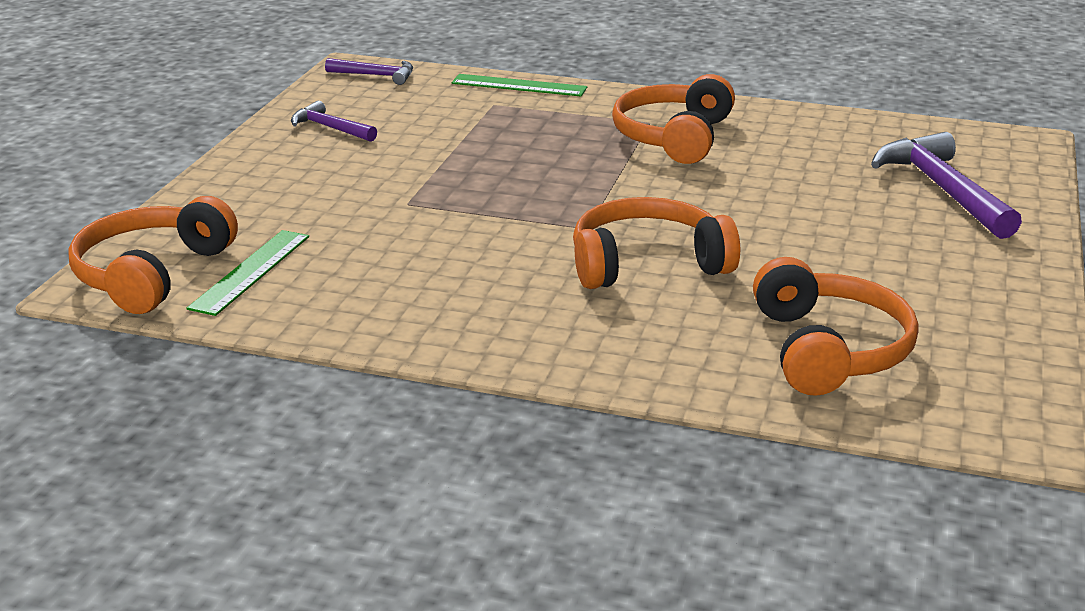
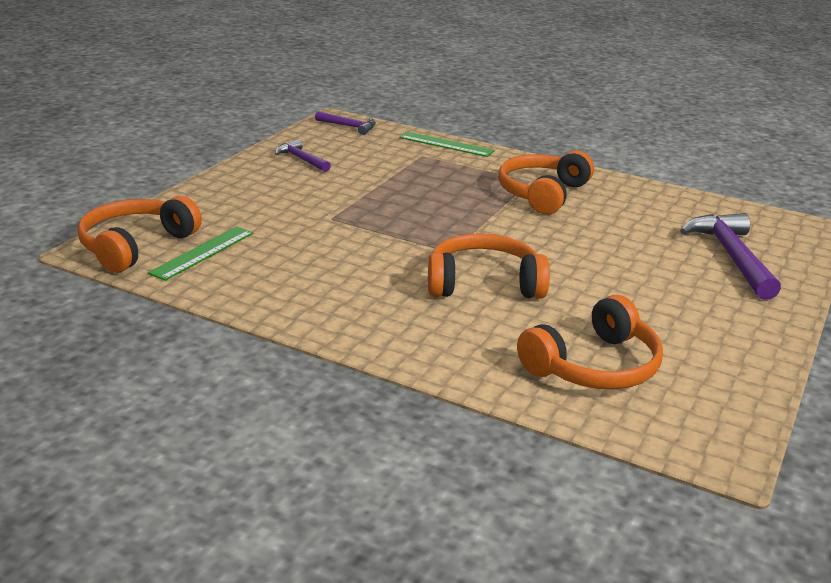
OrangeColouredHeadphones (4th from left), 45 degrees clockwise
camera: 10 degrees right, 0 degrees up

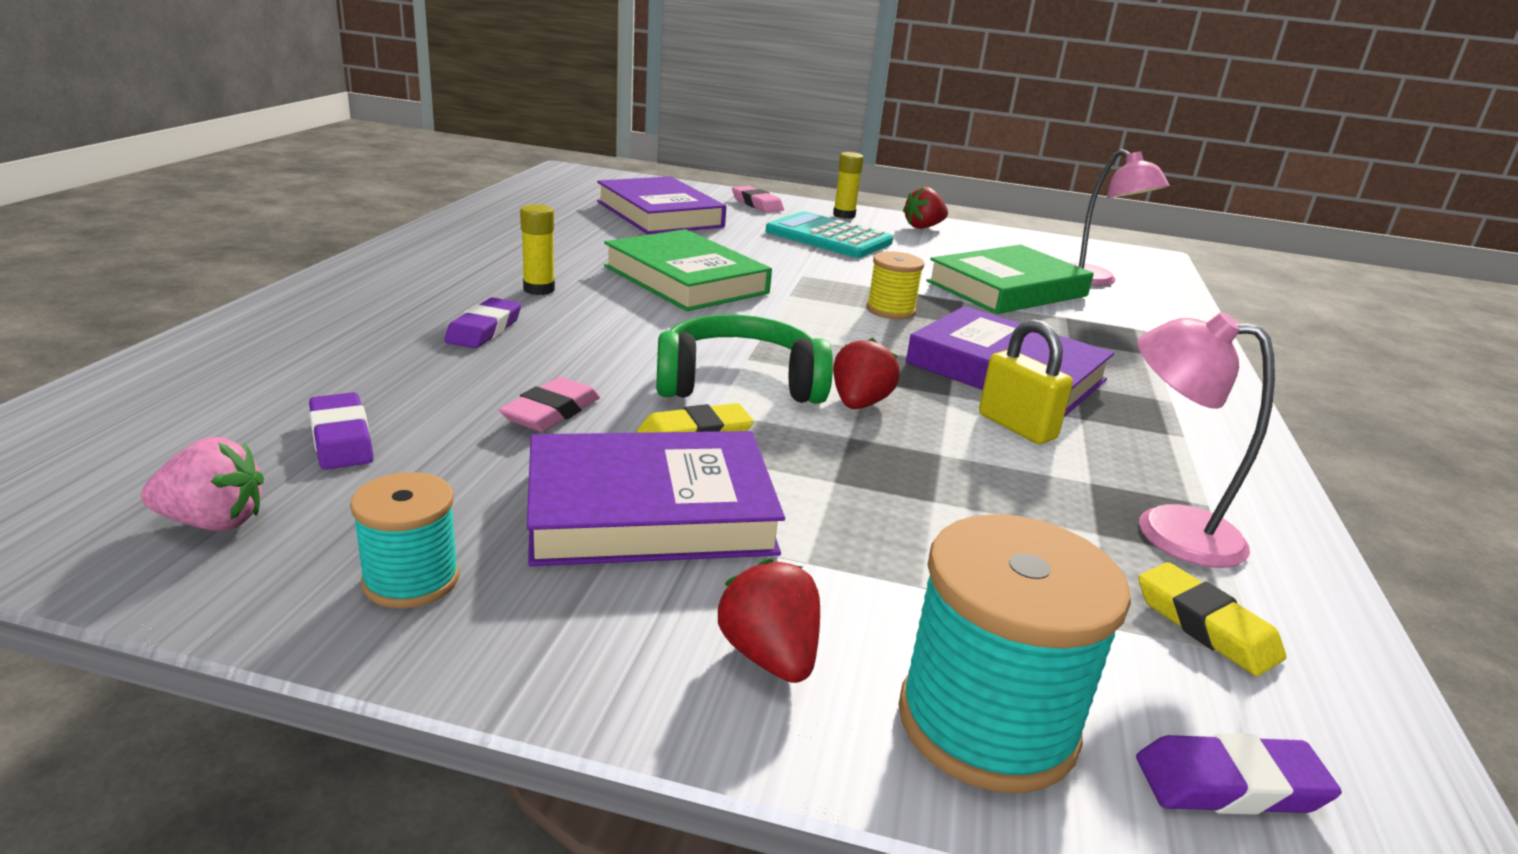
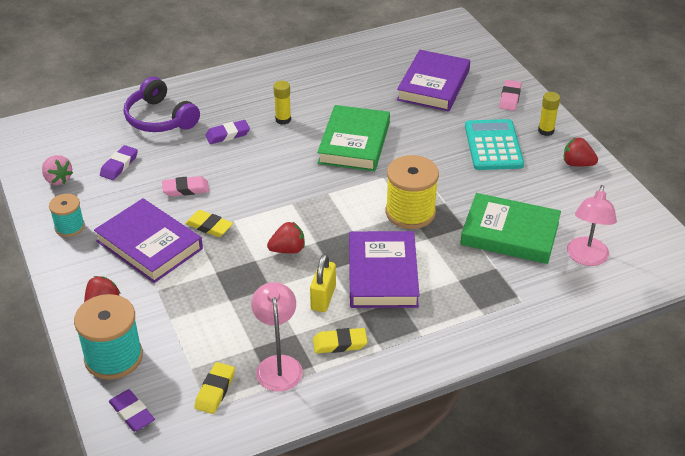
BrightYellowSpool, x1.72
GreenHeadphones => nothing
nothing => PurpleHeadphones
nothing => BrightYellowPencilEraser (3rd from left)
camera: 55 degrees right, 15 degrees up

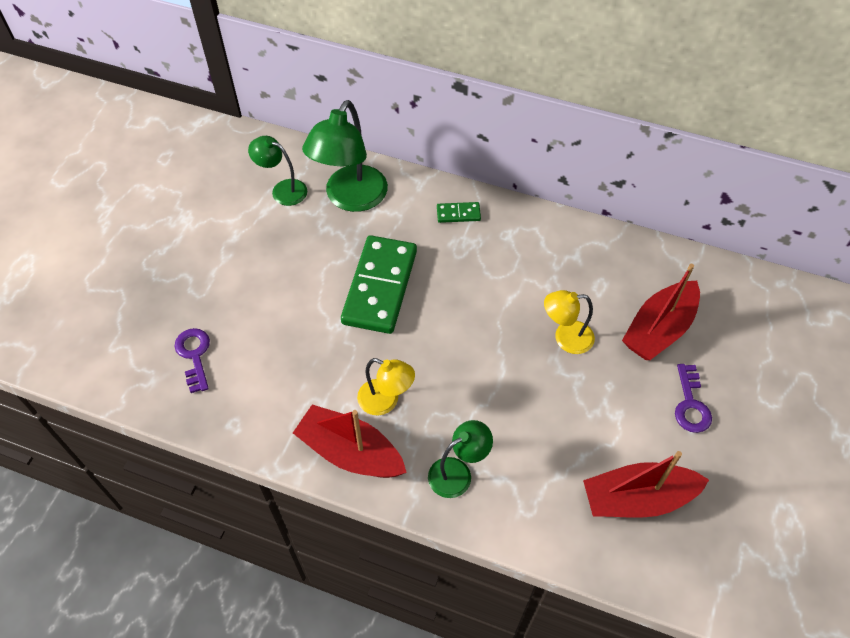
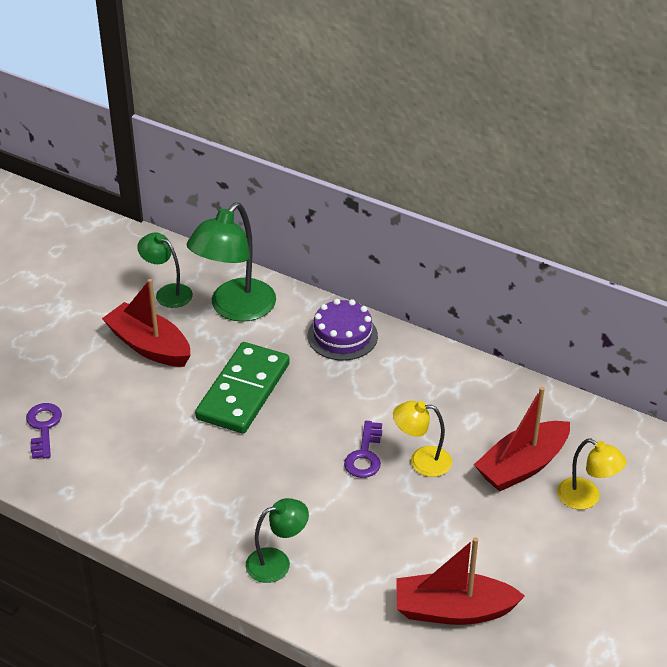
GreenDominoTile (2nd from left) => PurpleLayerCake
BrightYellowReadingLamp (1st from left in the first image) => BrightYellowReadingLamp (2nd from left), moved
PurpleDoorKey (2nd from left), moved
CrimsonSailboat (1st from left), moved
camera: 10 degrees right, 15 degrees down

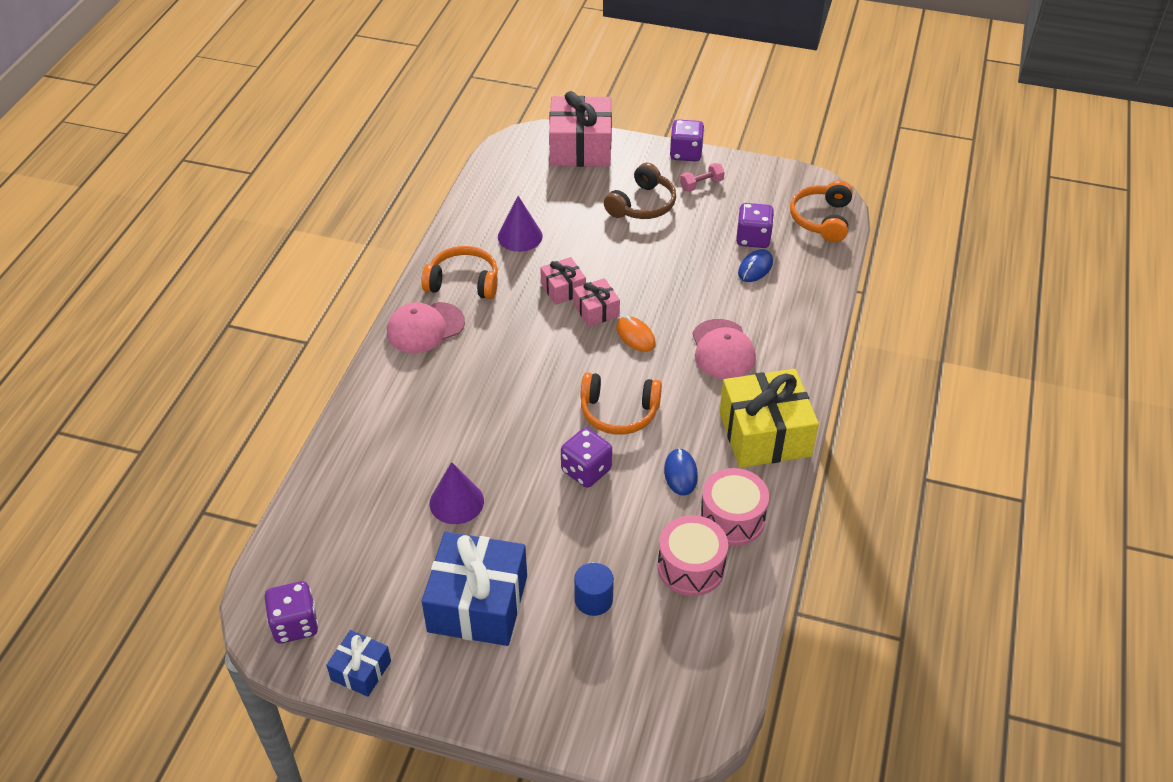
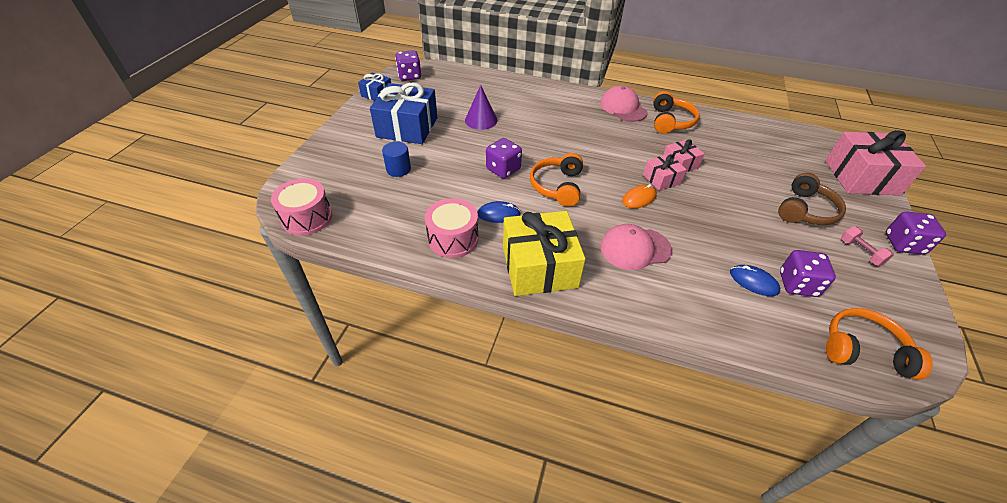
BrownHeadphones, 90 degrees counterclockwise
PurpleCone (2nd from left) => nothing
RosePinkDrum (1st from left), moved
camera: 90 degrees right, 0 degrees up

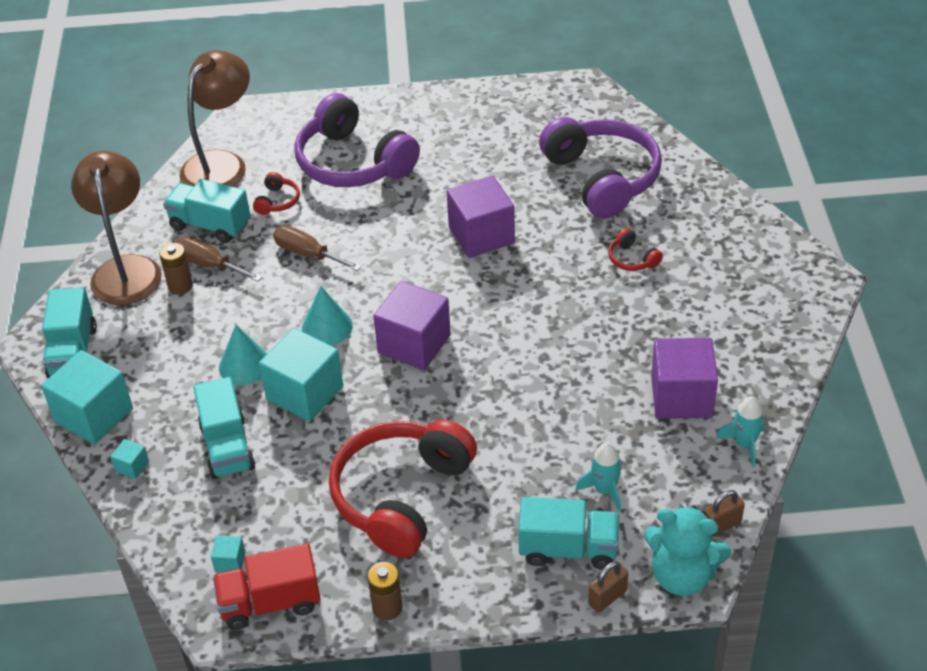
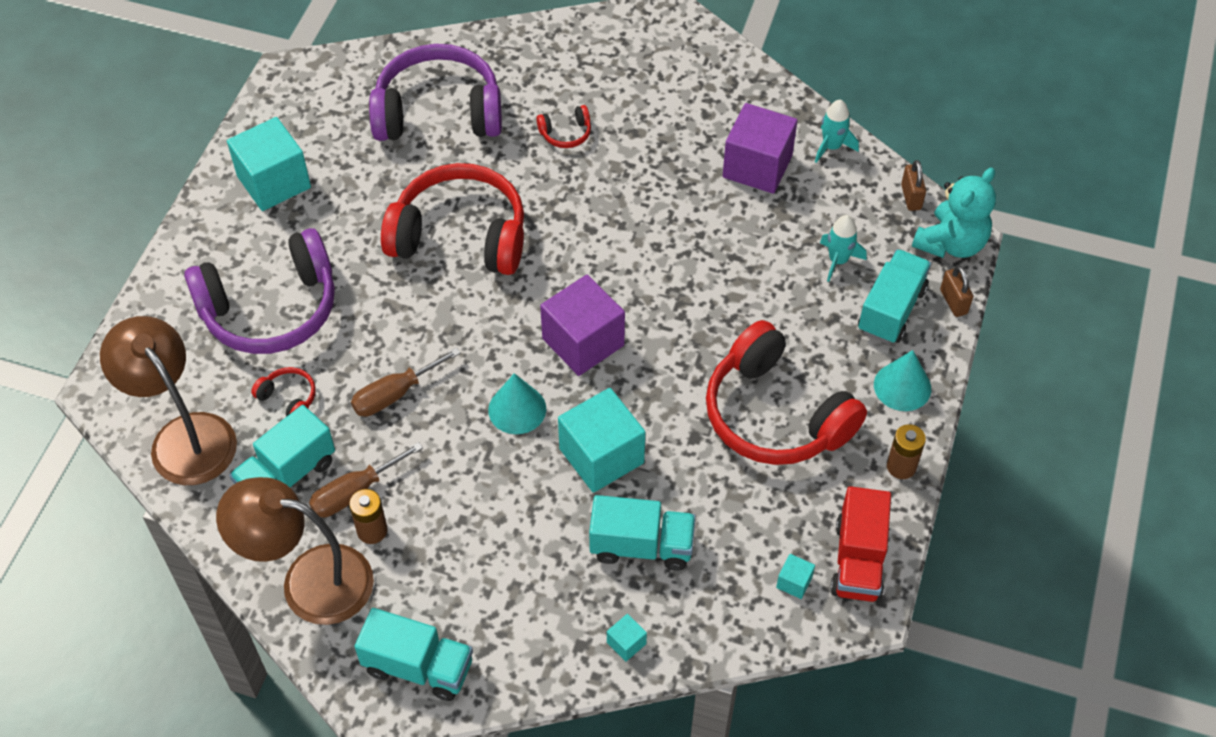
PurpleSolidCube (2nd from left) => CrimsonHeadphones (2nd from left)
AquaCone (1st from left in the first image) => AquaCone (2nd from left), moved
AquaSolidCube (1st from left), moved
camera: 70 degrees left, 10 degrees up

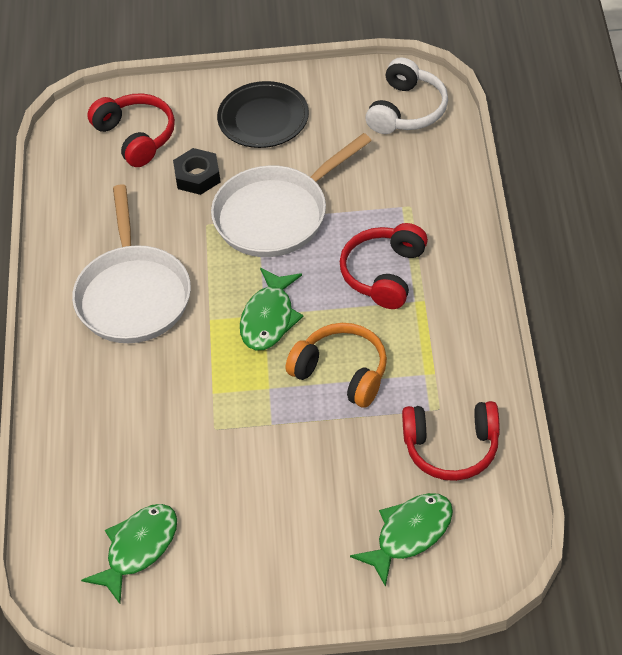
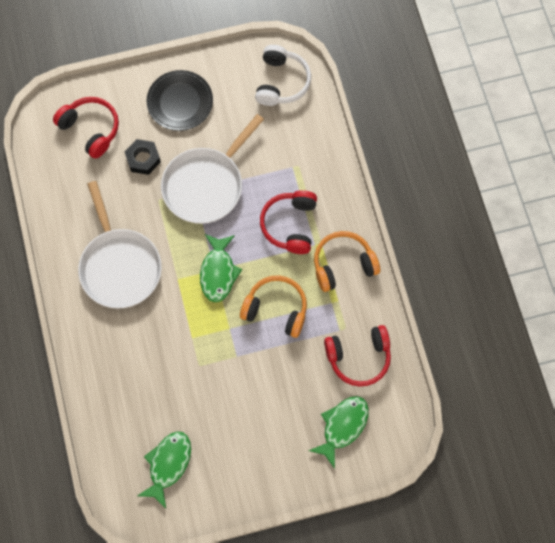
nothing => OrangeColouredHeadphones (2nd from left)
camera: 15 degrees left, 20 degrees up

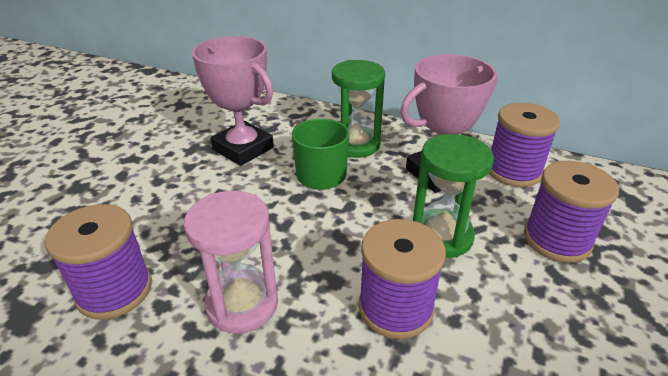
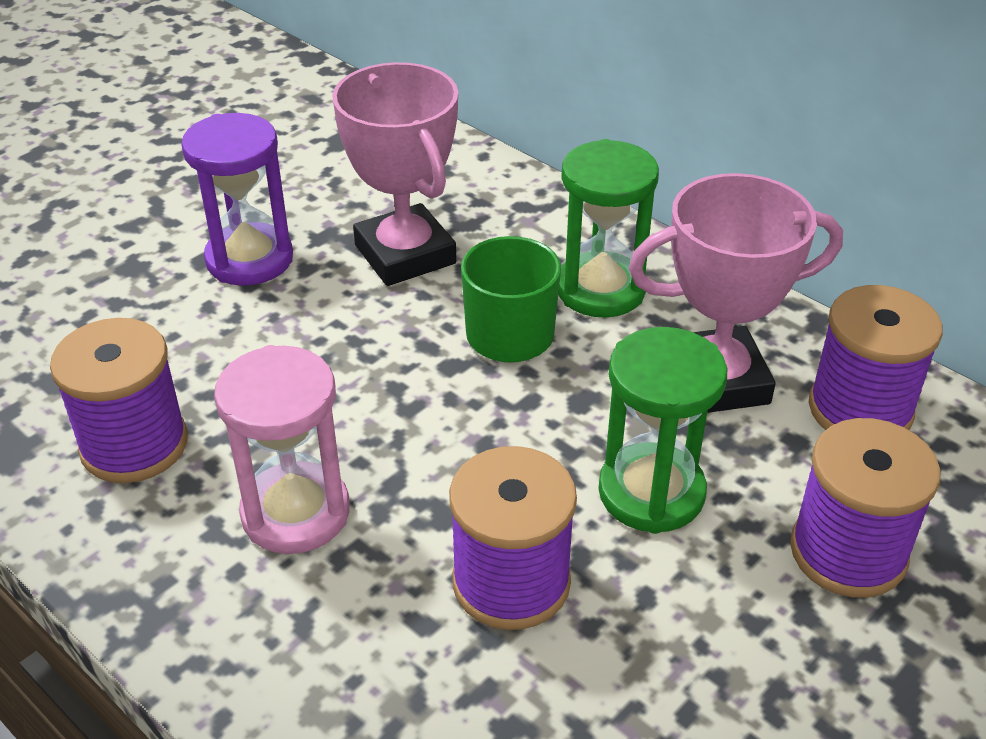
nothing => PurpleSandTimer
camera: 20 degrees right, 5 degrees up

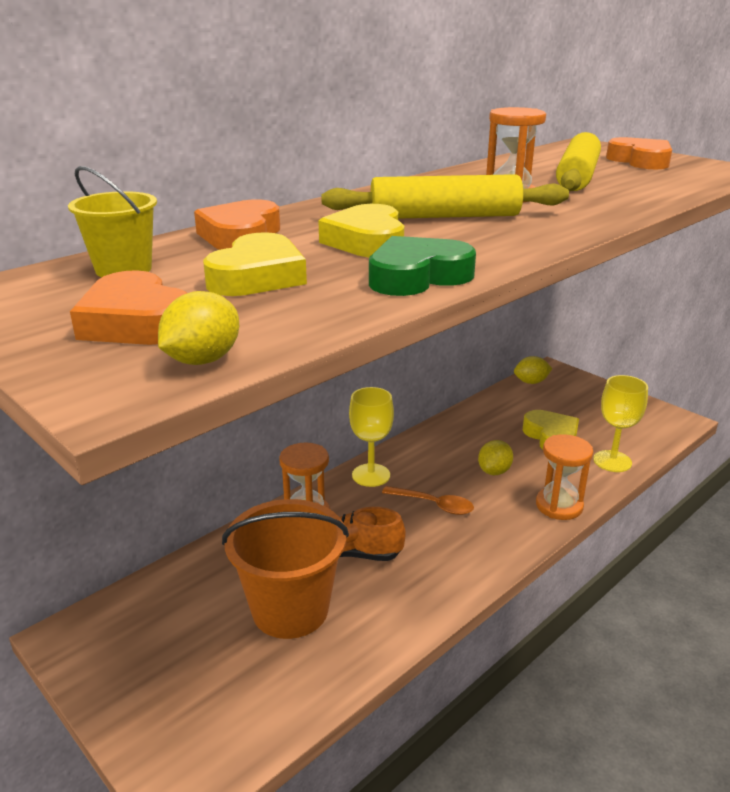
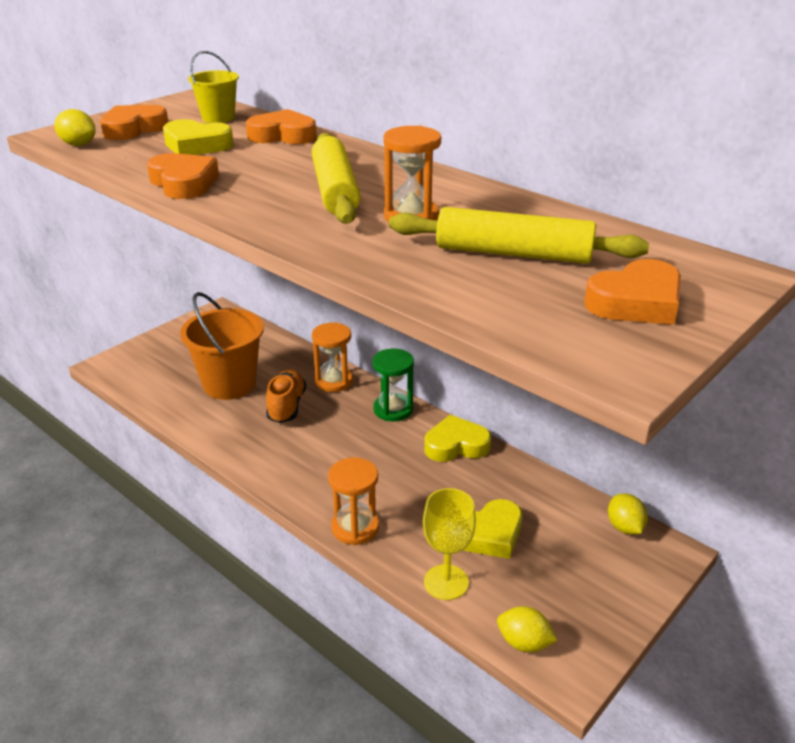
BrightYellowHeart (2nd from left), moved
GreenHeart => OrangeColouredHeart (2nd from left)
BrightYellowGoblet (1st from left) => GreenSandTimer
BrightYellowToyLemon (2nd from left), moved
OrangeColouredTeaspoon => nothing
camera: 85 degrees right, 5 degrees up

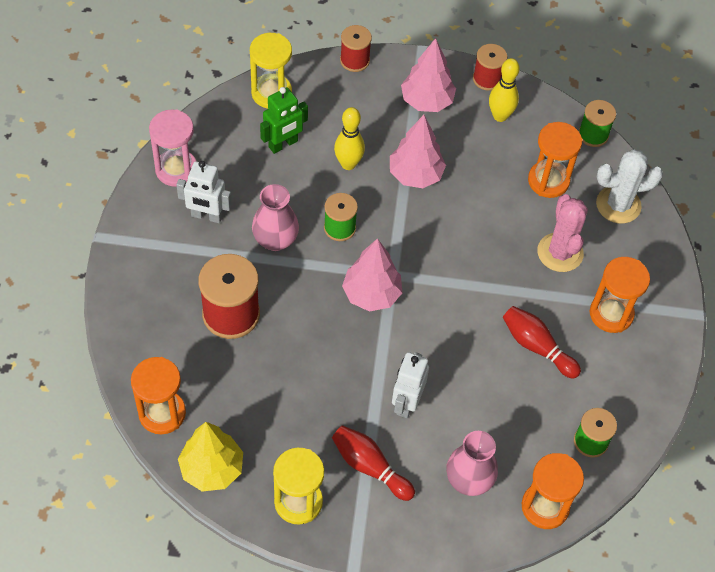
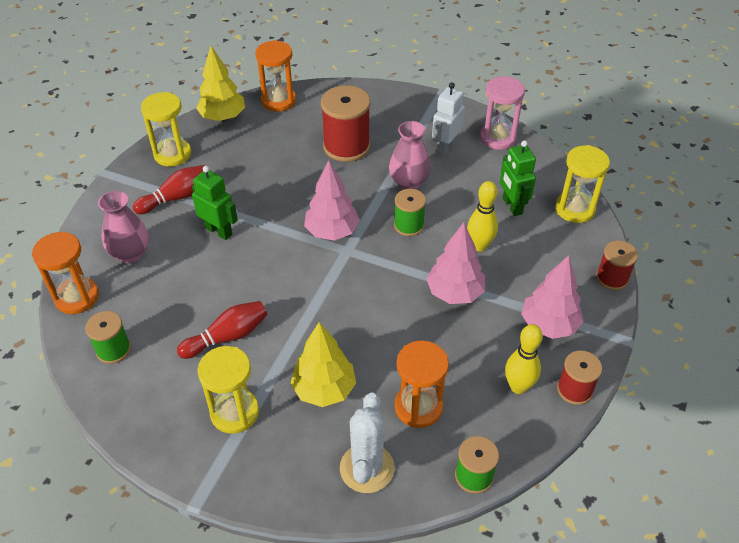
RosePinkPricklyPlant => BrightYellowToyTree (2nd from left)
OrangeColouredSandTimer (4th from left) => BrightYellowSandTimer (2nd from left)
WhiteToyRobot (2nd from left) => GreenToyRobot (1st from left)
camera: 110 degrees right, 10 degrees down

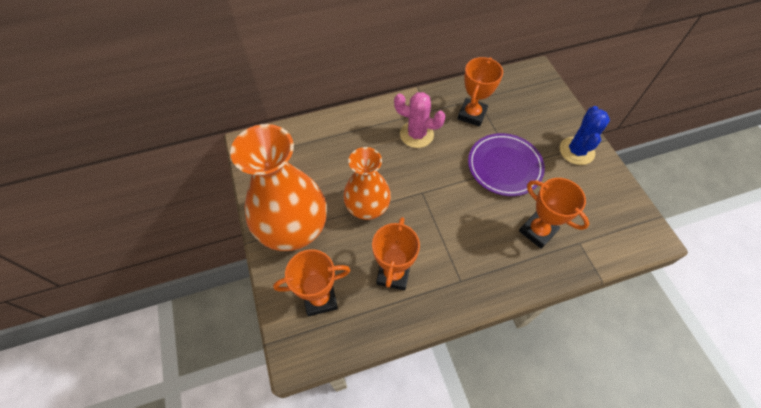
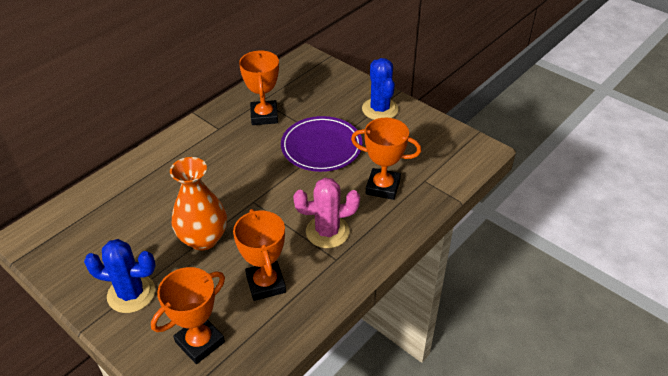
RosePinkPricklyPlant, moved
OrangeColouredFlowerVase (1st from left) => RoyalBluePricklyPlant (1st from left)
camera: 30 degrees left, 15 degrees down

